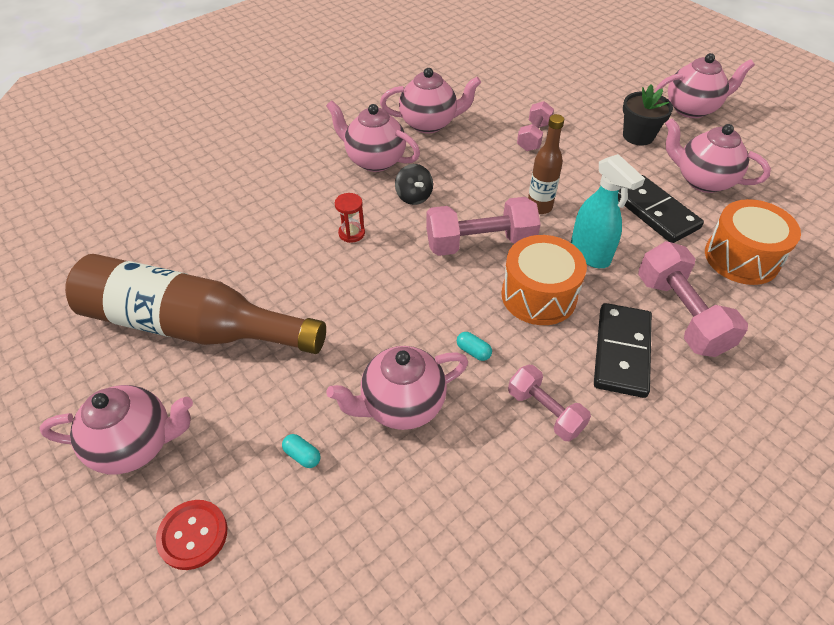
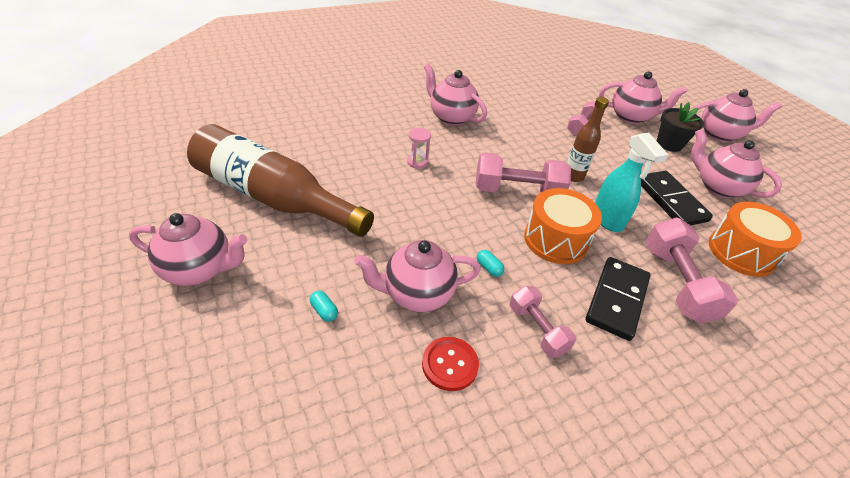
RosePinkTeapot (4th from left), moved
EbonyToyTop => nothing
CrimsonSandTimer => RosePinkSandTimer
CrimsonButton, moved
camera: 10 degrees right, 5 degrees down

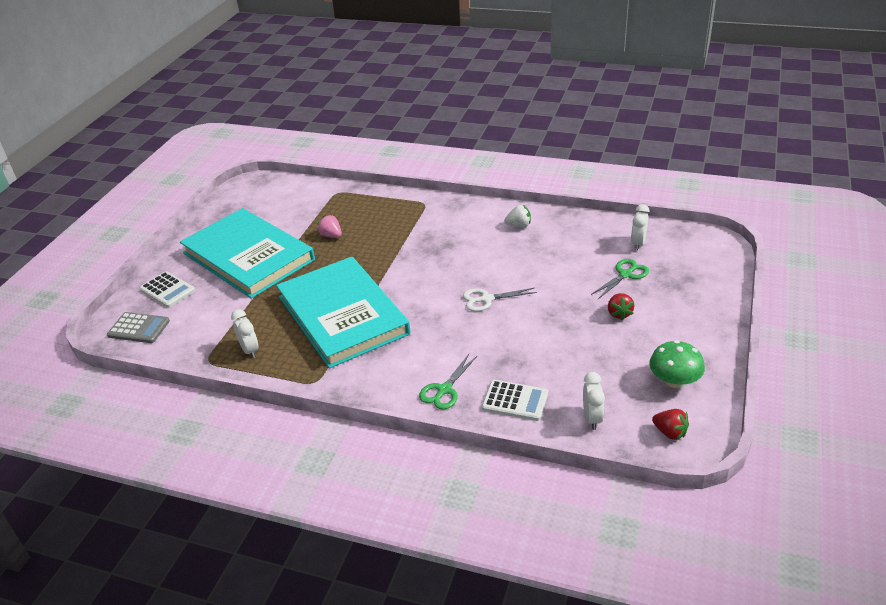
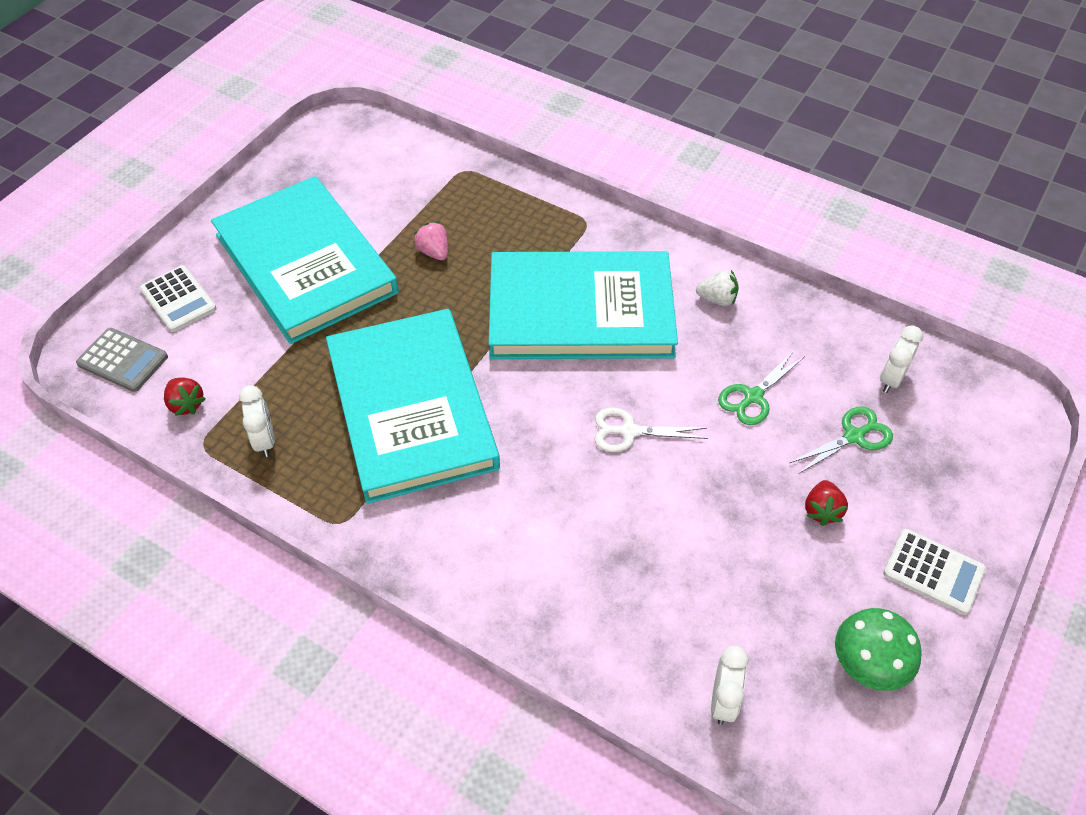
GreenScissors (1st from left), moved
WhiteCalculator (2nd from left), moved
CrimsonStrawberry (2nd from left in the first image) => CrimsonStrawberry (1st from left), moved
nothing => AquaHardcover (3rd from left)
camera: 10 degrees right, 15 degrees up

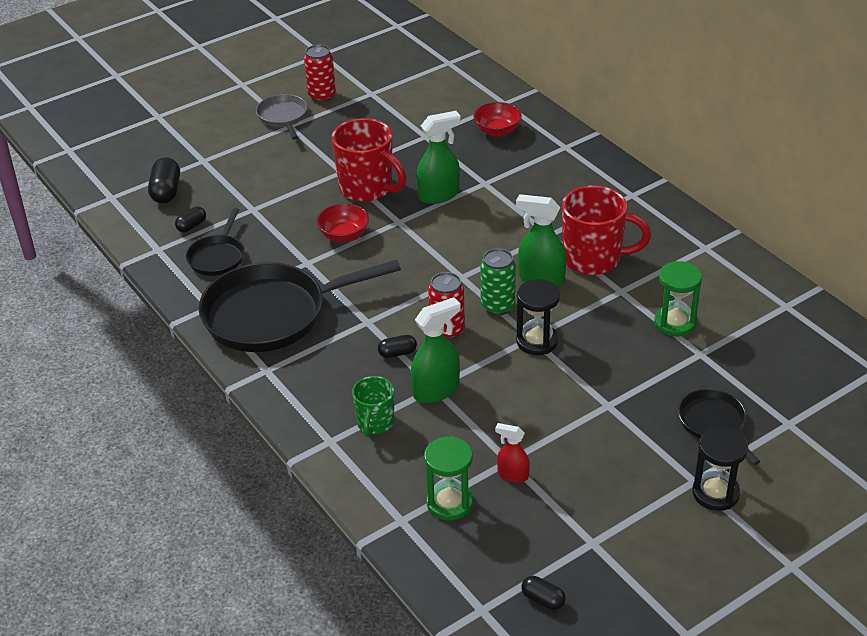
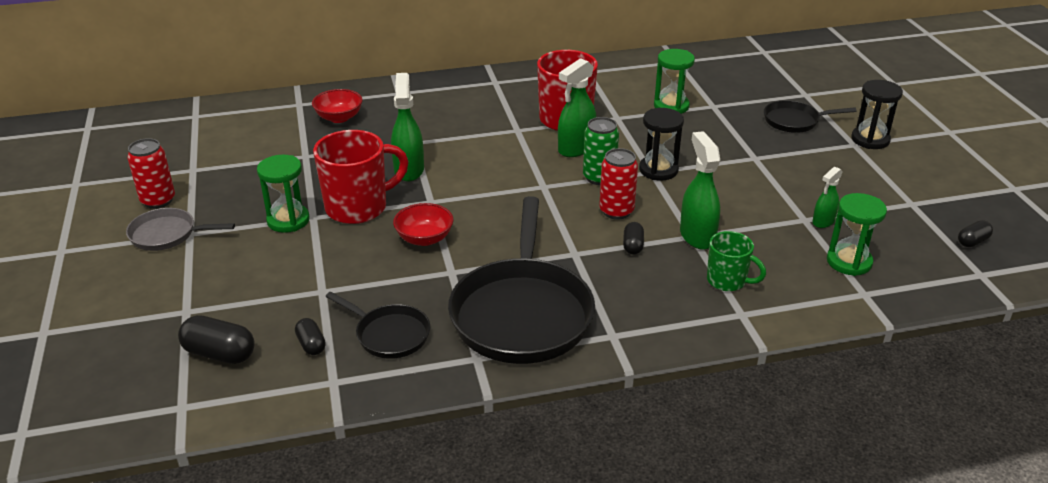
CrimsonSprayBottle => GreenSprayBottle (4th from left)
nothing => GreenSandTimer (1st from left)
camera: 70 degrees left, 5 degrees down

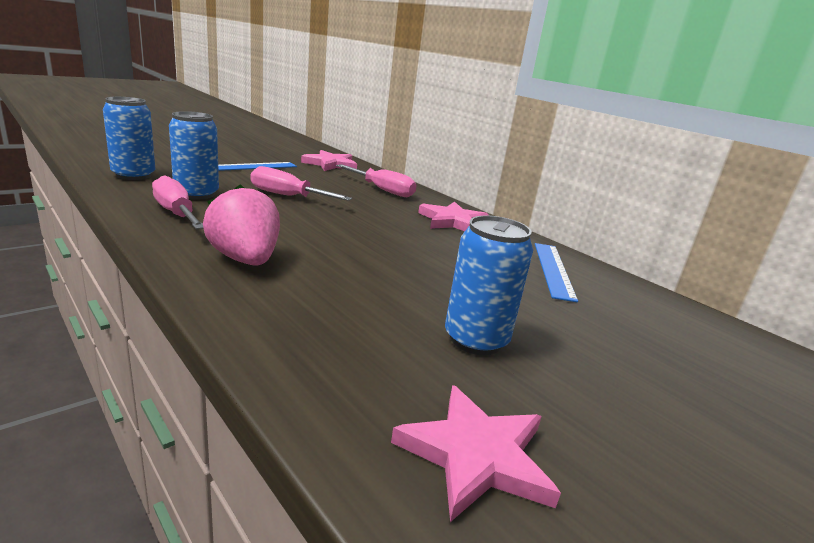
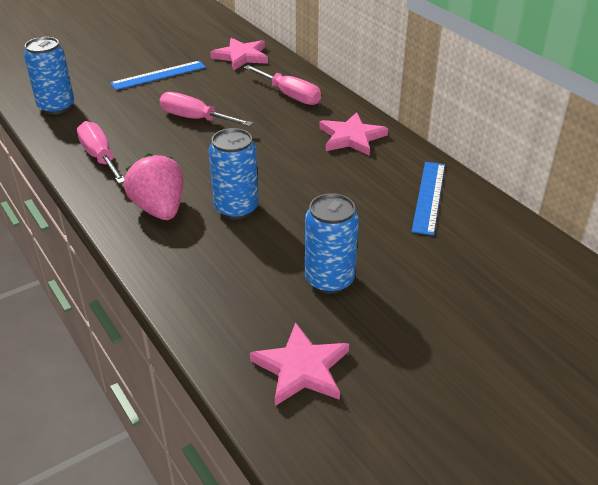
RoyalBlueCan (2nd from left), moved
camera: 10 degrees right, 15 degrees up

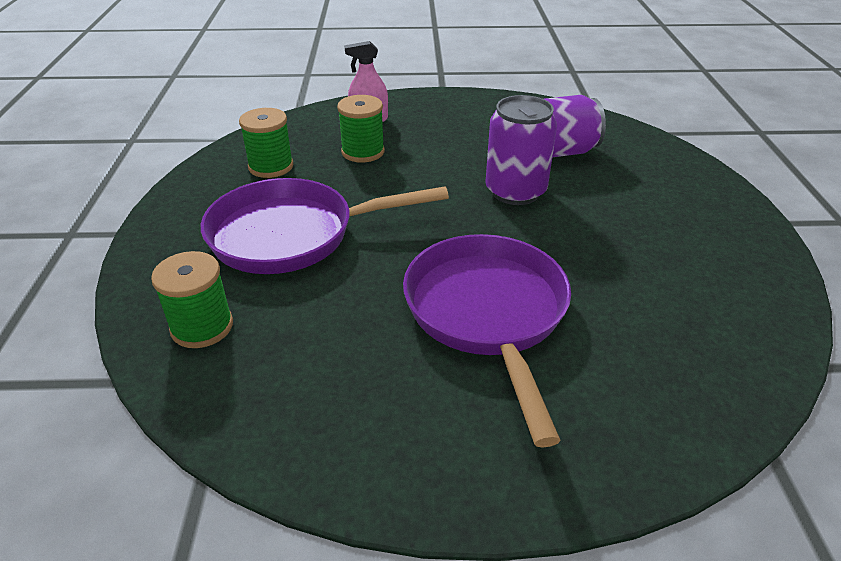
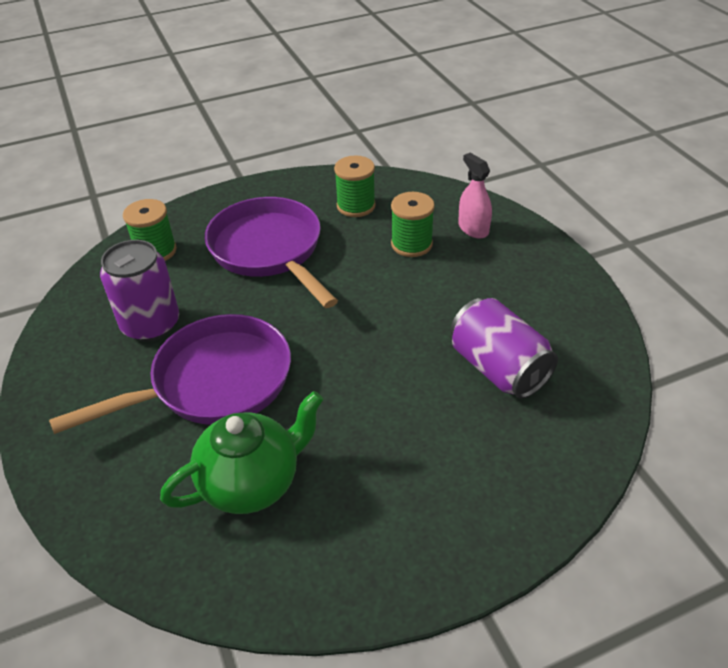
PurpleCan (1st from left), moved
nothing => GreenTeapot
camera: 70 degrees right, 5 degrees up

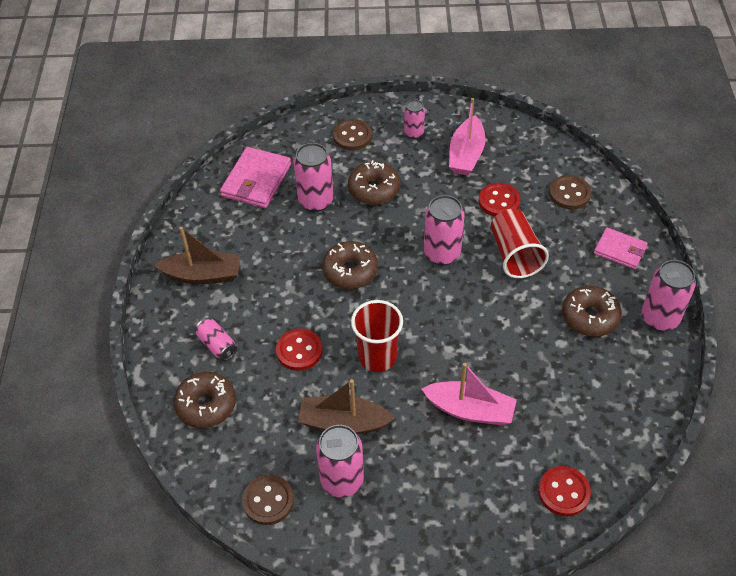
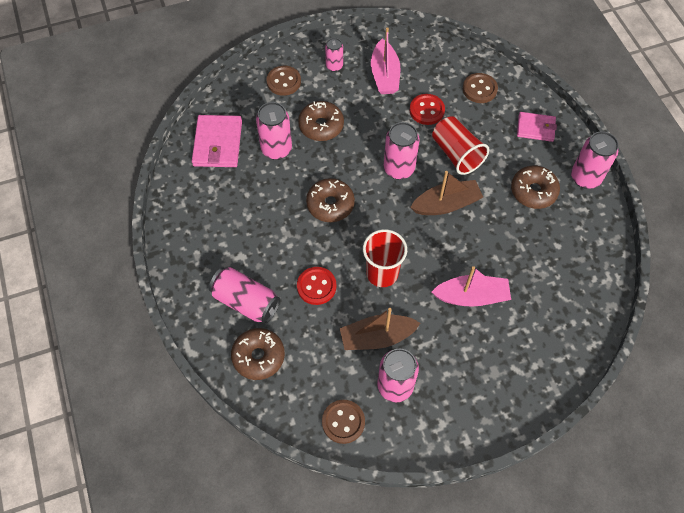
BrownSailboat (1st from left in the first image) => BrownSailboat (2nd from left), moved
RosePinkCan (1st from left), x1.69
CrimsonButton (3rd from left) => nothing
camera: 20 degrees left, 10 degrees up

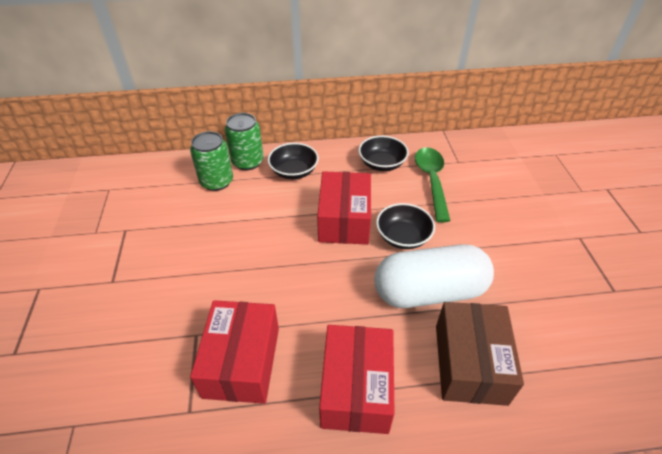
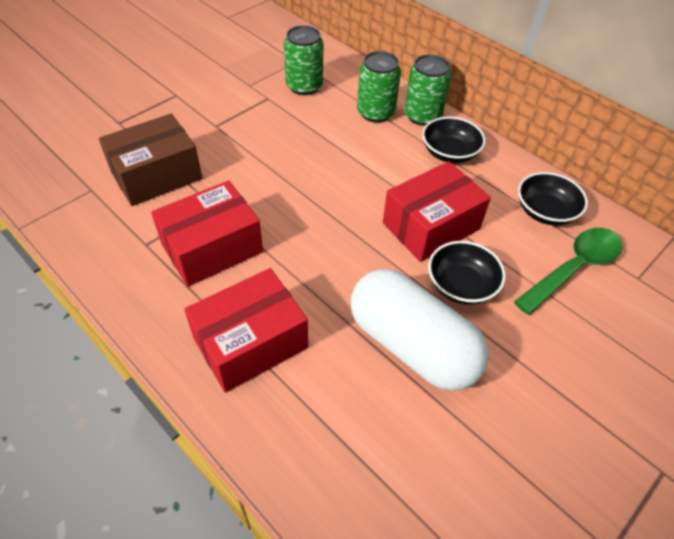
BrownParcel, moved
nothing => GreenCan (1st from left)
camera: 50 degrees right, 5 degrees up

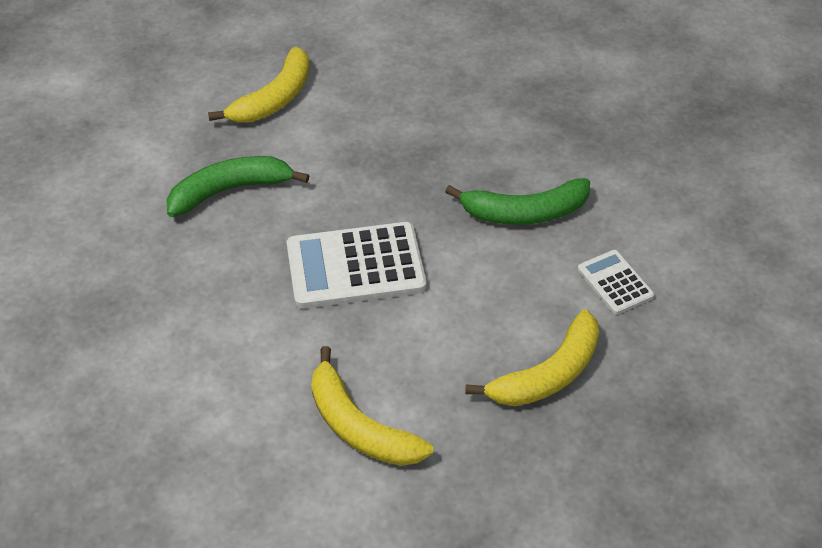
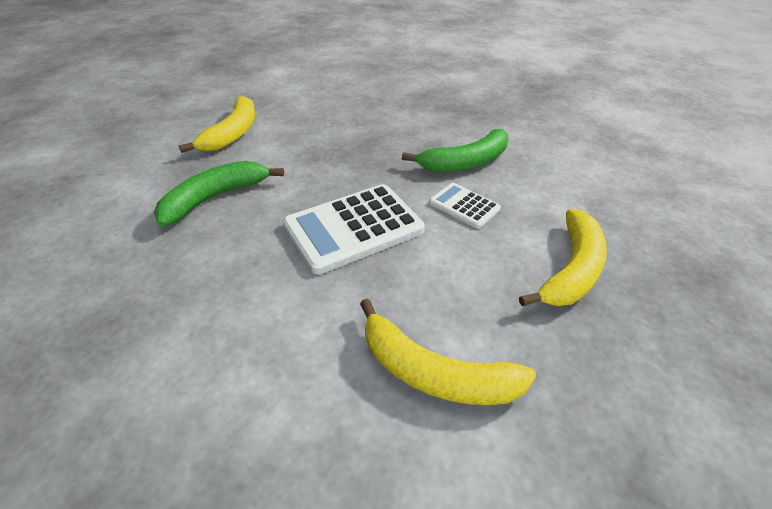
WhiteCalculator (2nd from left), moved
camera: 20 degrees left, 5 degrees down

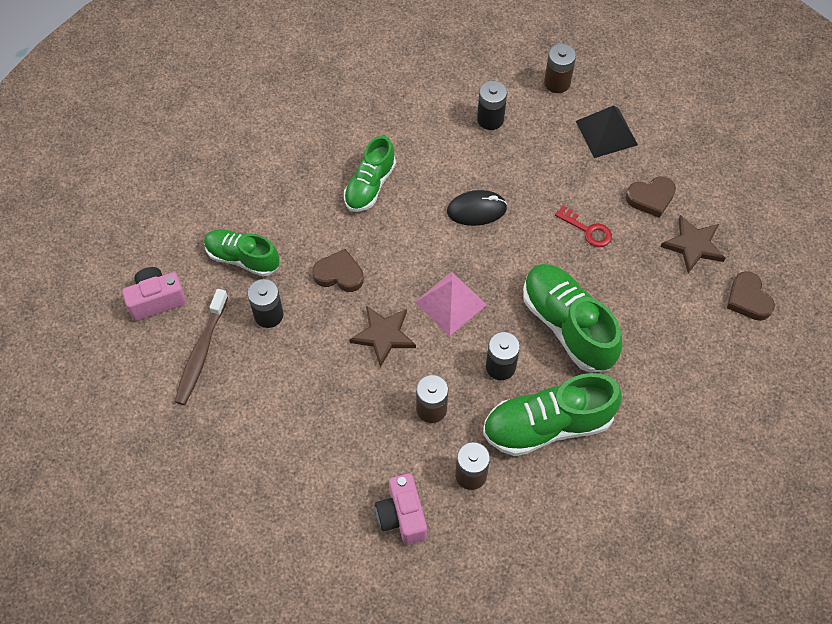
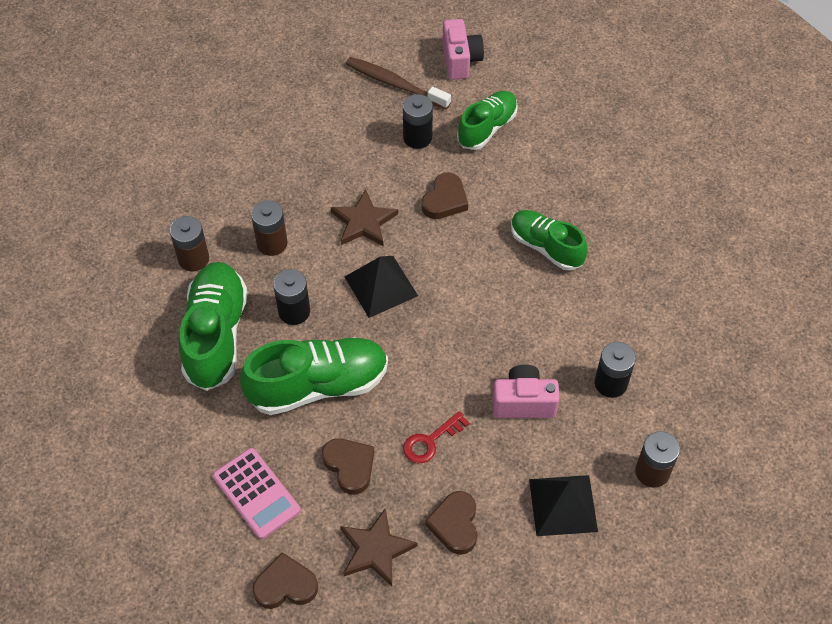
EbonyMouse => nothing
RosePinkPyramid => EbonyPyramid (1st from left)
RosePinkPhotoCamera (2nd from left), moved
nothing => BrownHeart (2nd from left)
nothing => RosePinkCalculator
camera: 105 degrees right, 5 degrees down

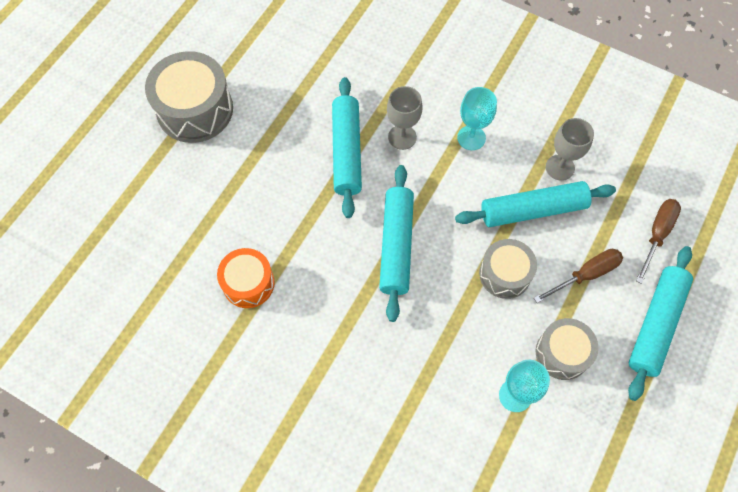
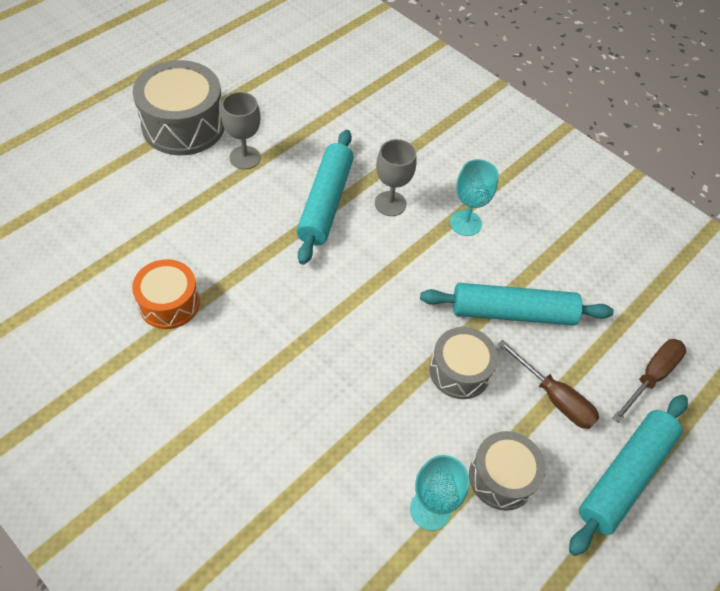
GreyGoblet (2nd from left in the first image) => GreyGoblet (1st from left), moved
AquaRollingPin (2nd from left) => nothing
BrownScrewdriver (1st from left), 60 degrees clockwise
camera: 10 degrees right, 10 degrees down

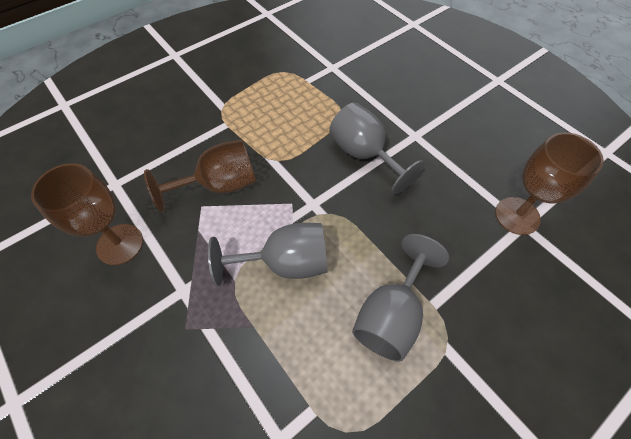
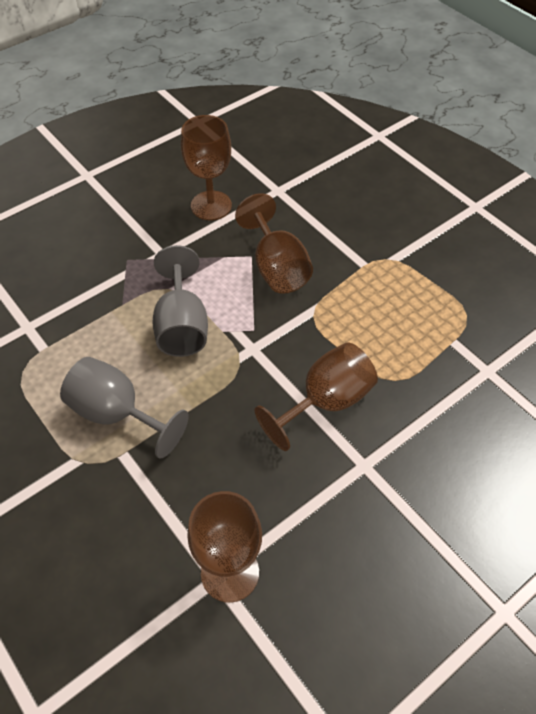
GreyGoblet (2nd from left) => BrownGoblet (4th from left)
camera: 90 degrees right, 5 degrees down

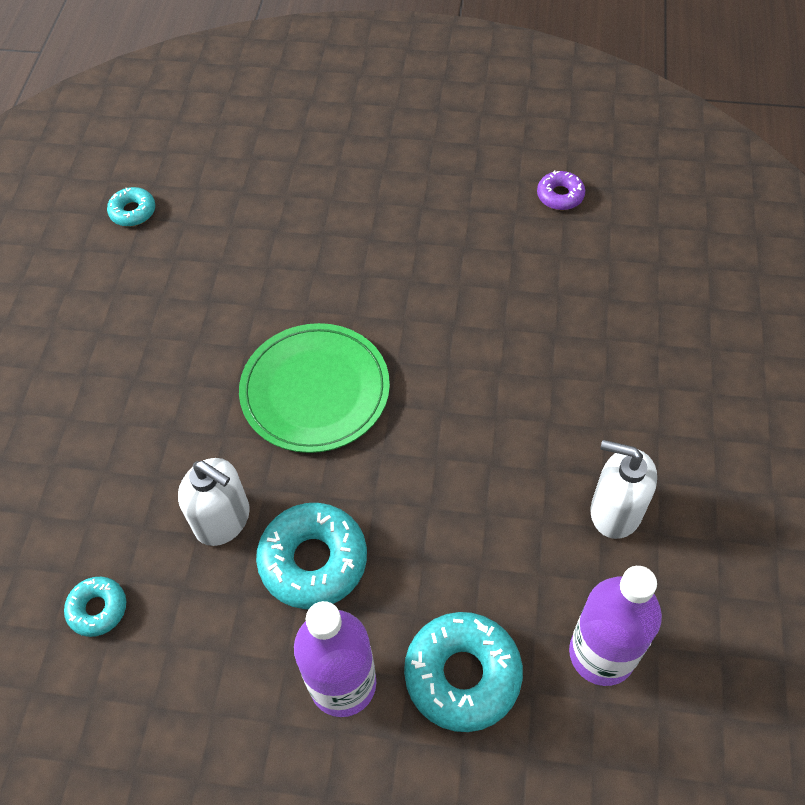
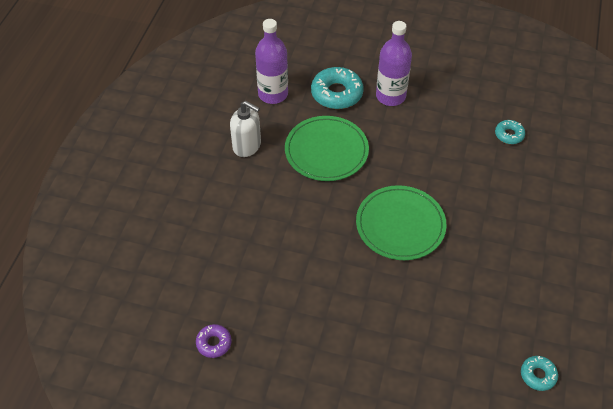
WhiteSoapPump (1st from left) => nothing
AquaDoughnut (3rd from left) => nothing
nothing => GreenFlatDish (1st from left)
camera: 175 degrees left, 5 degrees down

